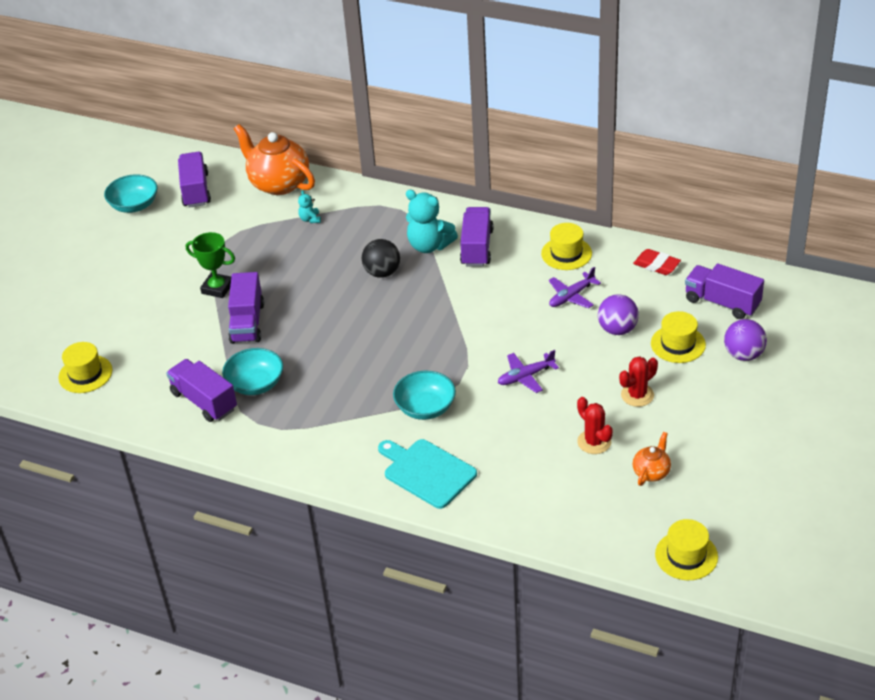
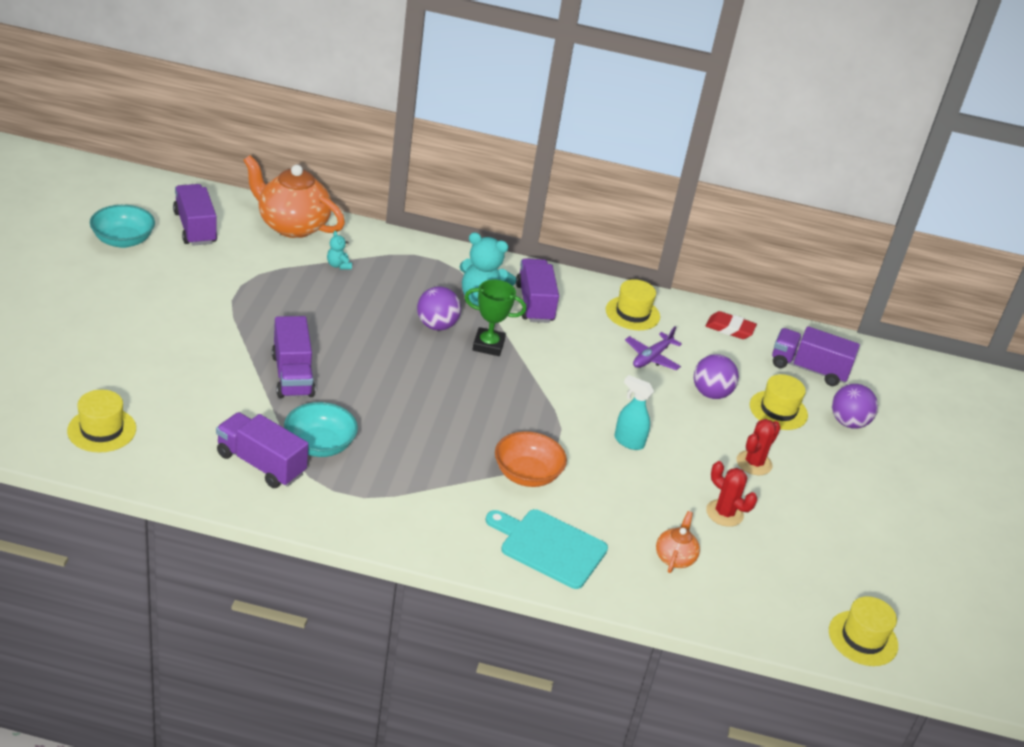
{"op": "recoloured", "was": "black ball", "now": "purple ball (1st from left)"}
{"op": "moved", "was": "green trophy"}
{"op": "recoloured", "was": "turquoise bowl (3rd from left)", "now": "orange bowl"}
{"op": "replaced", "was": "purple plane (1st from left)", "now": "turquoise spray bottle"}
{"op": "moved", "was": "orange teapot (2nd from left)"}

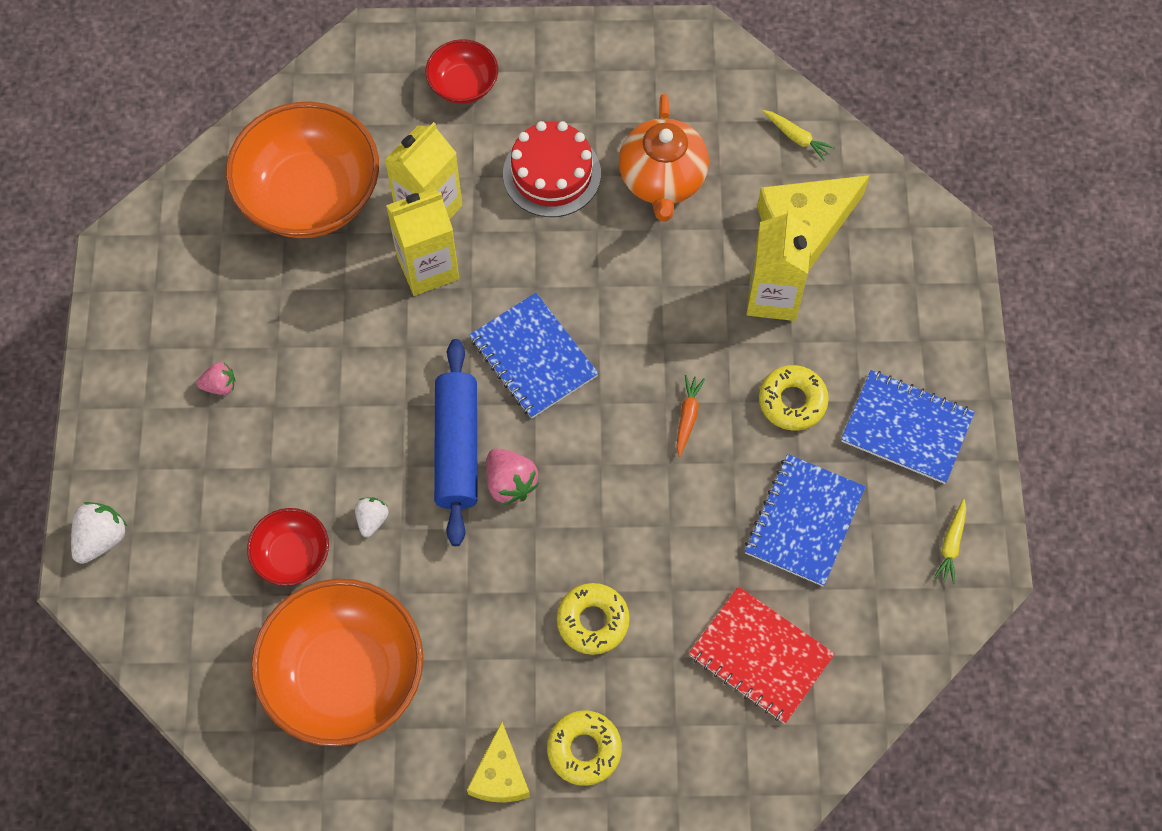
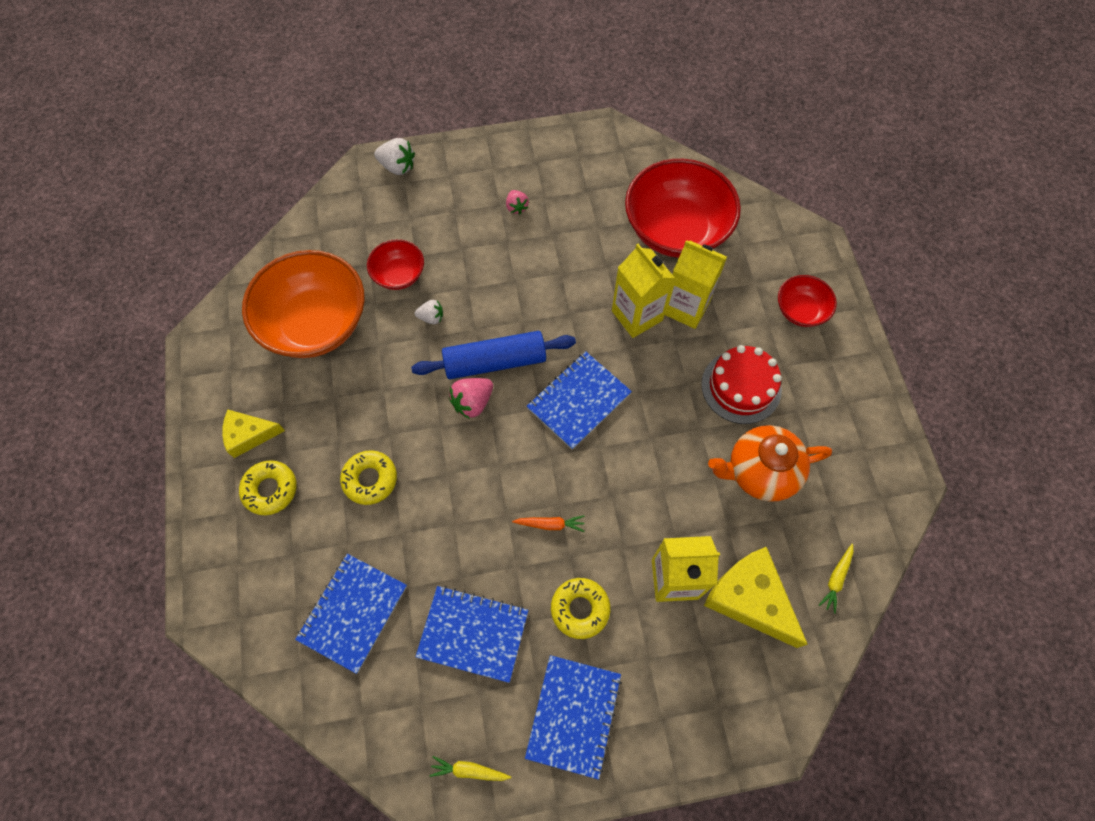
{"op": "recoloured", "was": "red notebook", "now": "blue notebook (1st from left)"}
{"op": "recoloured", "was": "orange bowl (1st from left)", "now": "red bowl (2nd from left)"}

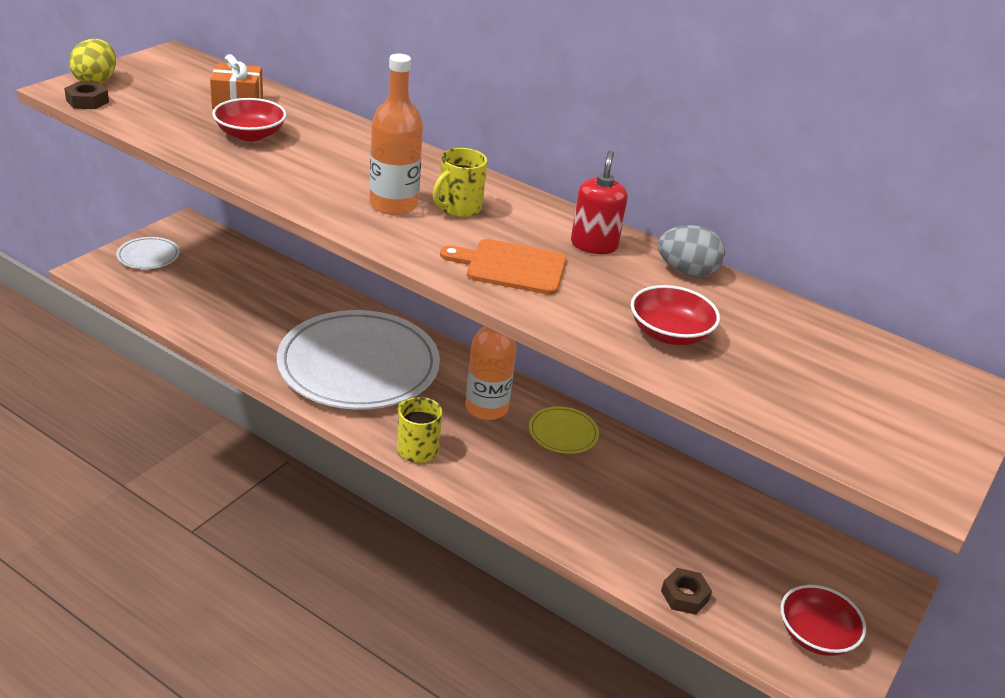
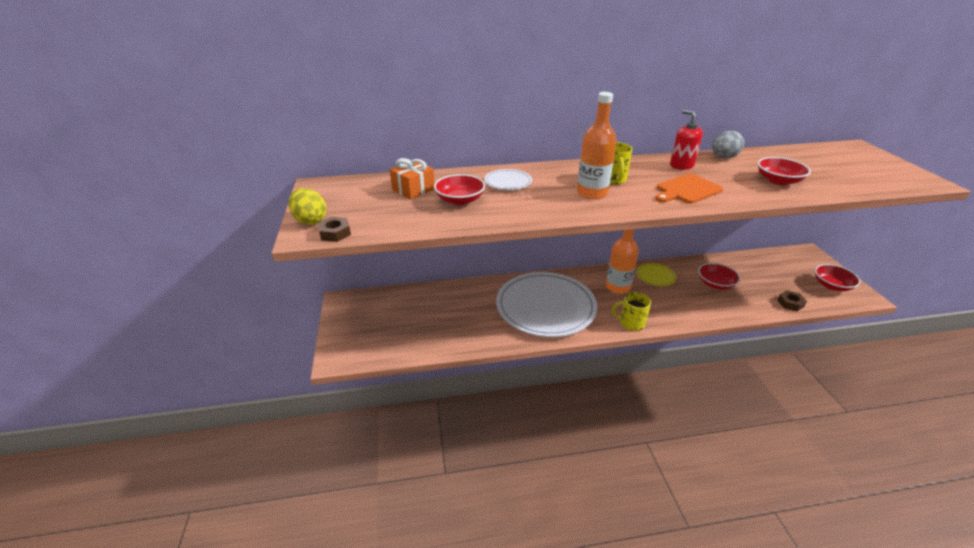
{"op": "moved", "was": "white plate (1st from left)"}
{"op": "added", "now": "red bowl (2nd from left)"}

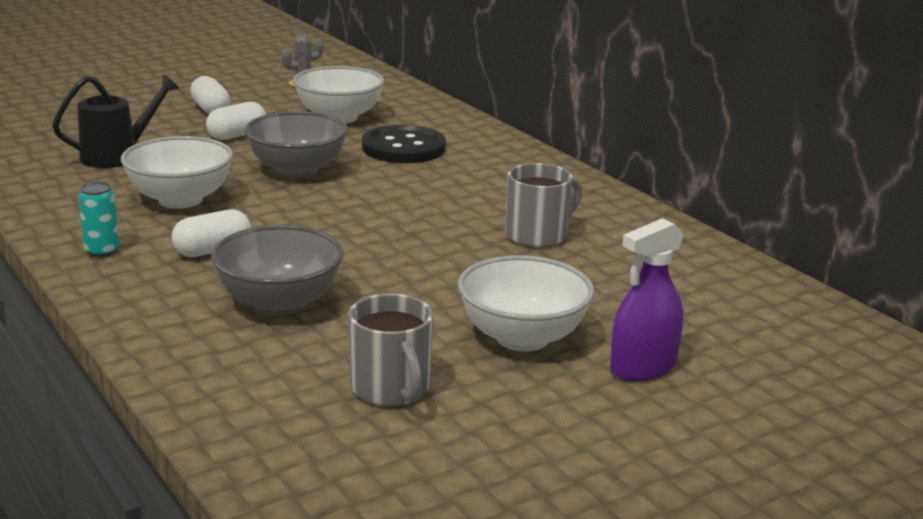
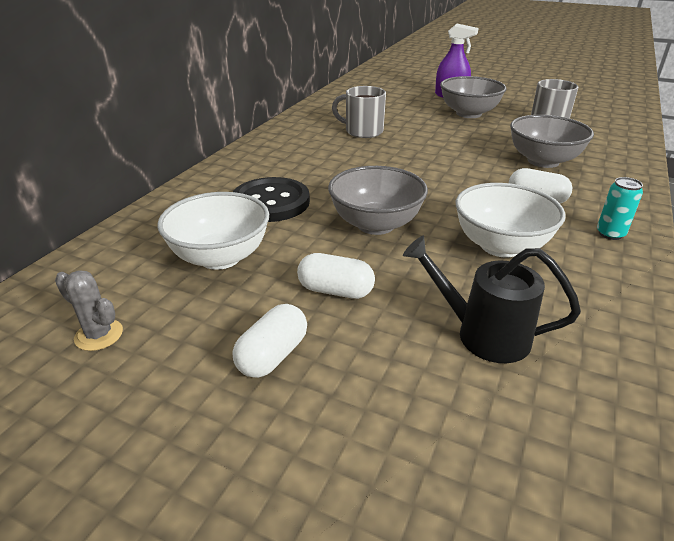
{"op": "recoloured", "was": "white bowl (3rd from left)", "now": "grey bowl (2nd from left)"}

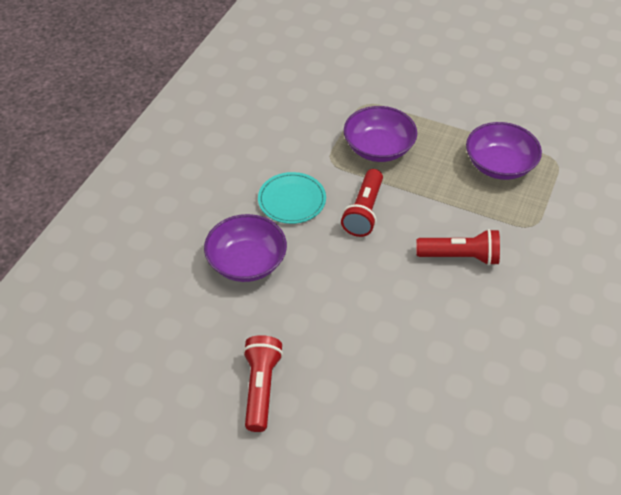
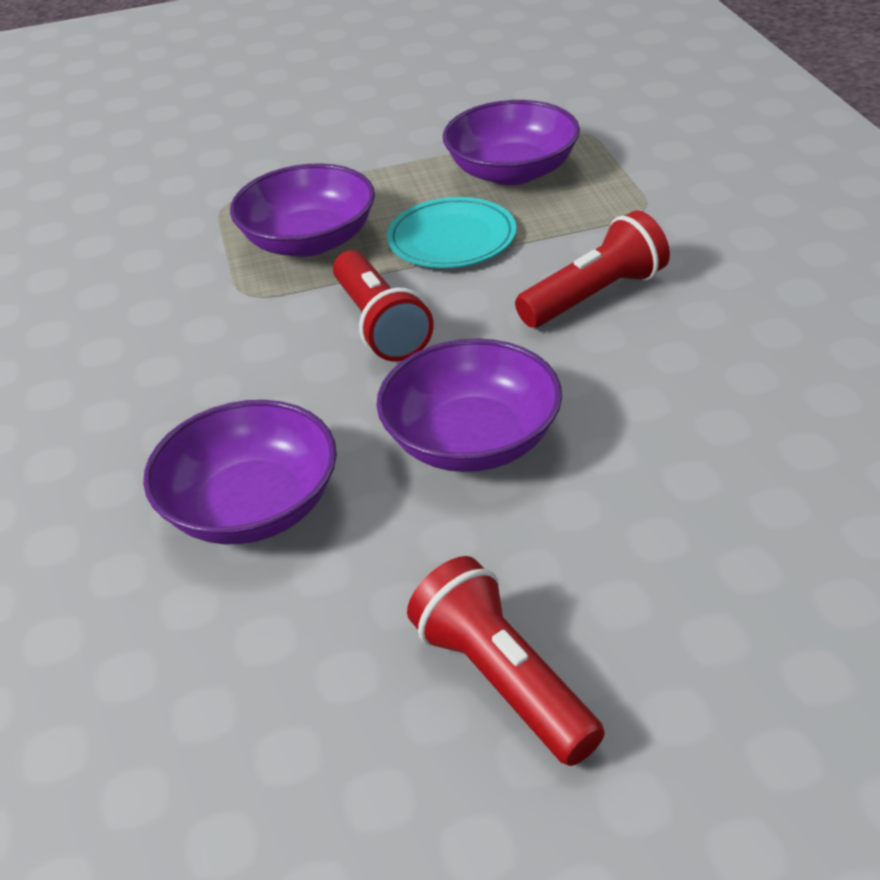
{"op": "added", "now": "purple bowl (3rd from left)"}
{"op": "moved", "was": "turquoise plate"}

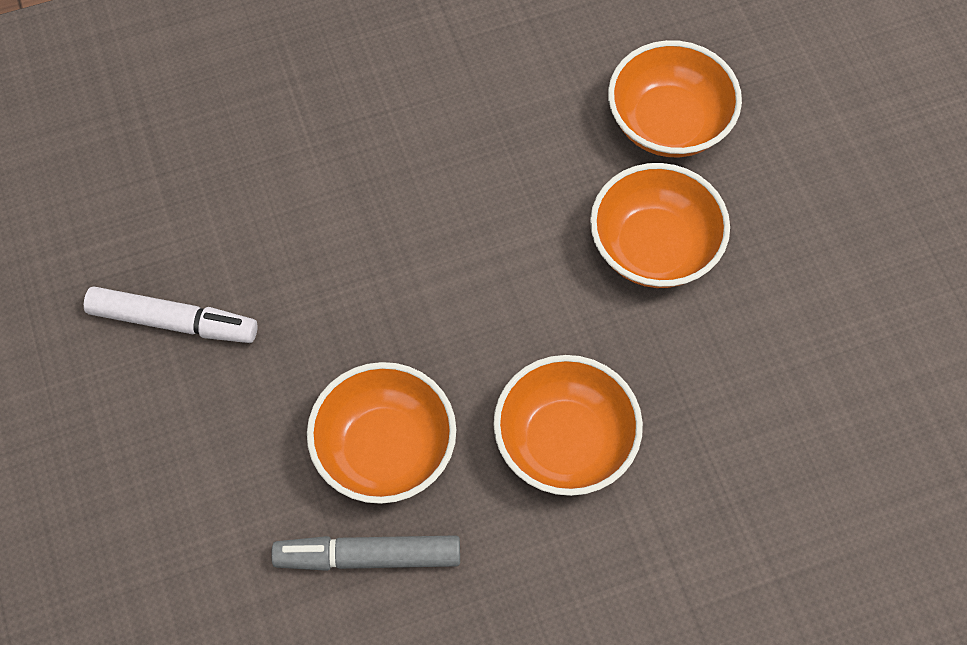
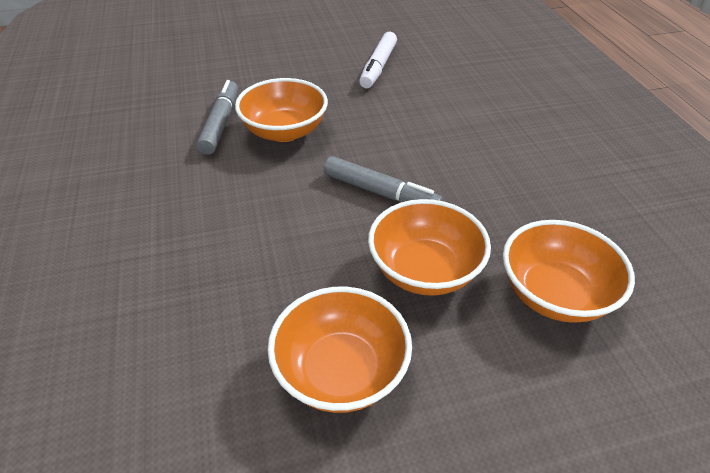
{"op": "moved", "was": "orange bowl (2nd from left)"}
{"op": "added", "now": "grey marker (2nd from left)"}

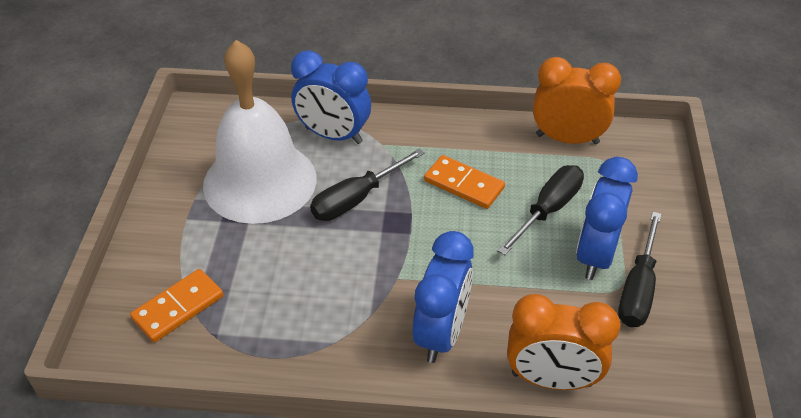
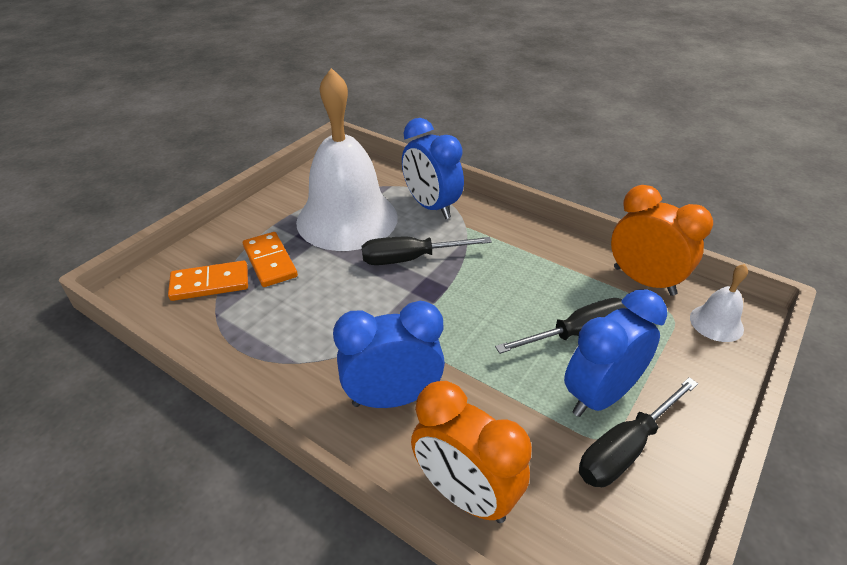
{"op": "moved", "was": "orange domino (2nd from left)"}
{"op": "turned", "was": "blue clock (2nd from left in the first image)", "clockwise": -150}
{"op": "added", "now": "white bell (2nd from left)"}

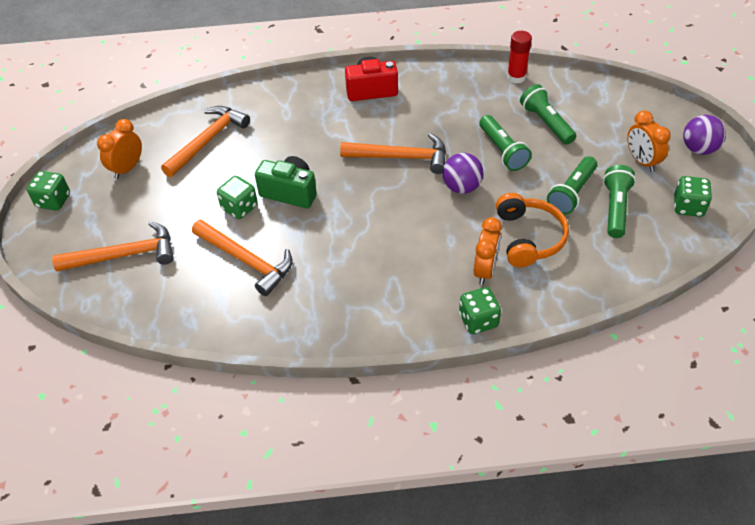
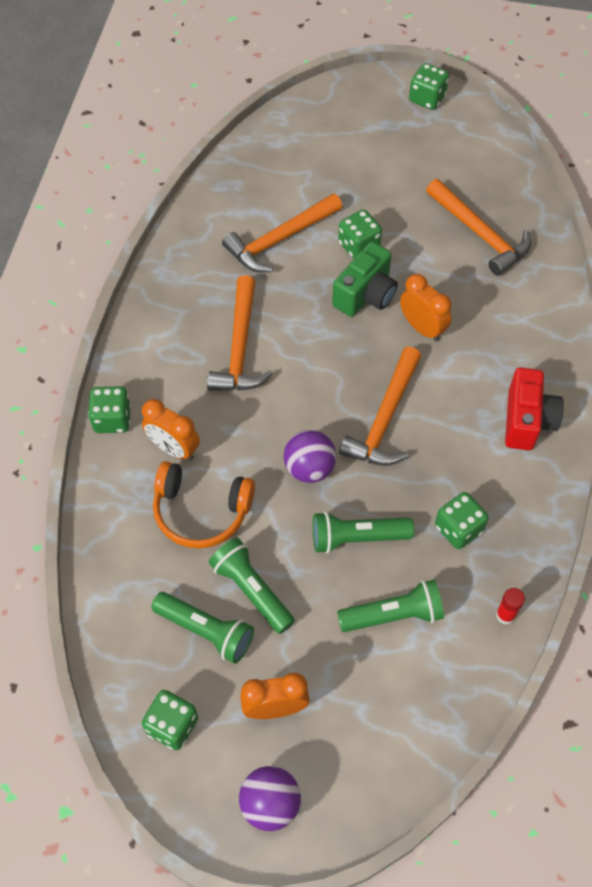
{"op": "moved", "was": "orange hammer (1st from left)"}
{"op": "moved", "was": "orange clock (1st from left in the first image)", "now": "orange clock (3rd from left)"}
{"op": "added", "now": "green dice (5th from left)"}
{"op": "resized", "was": "red glue stick", "ratio": 0.66}

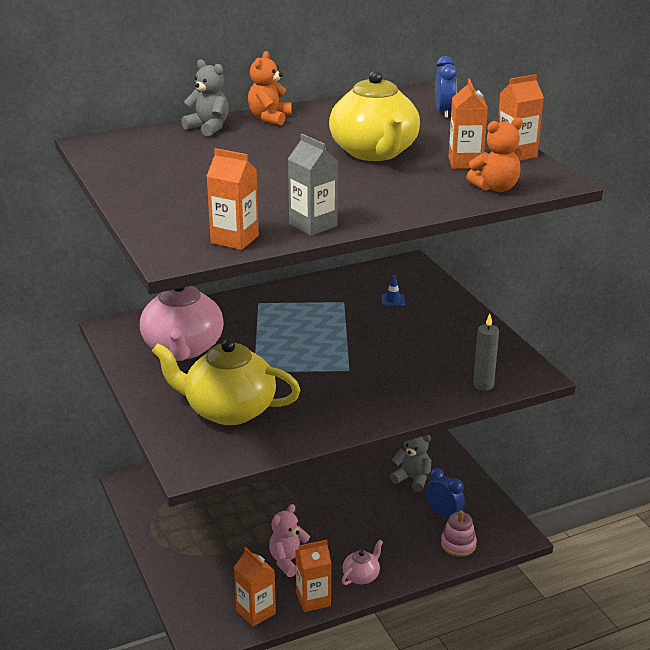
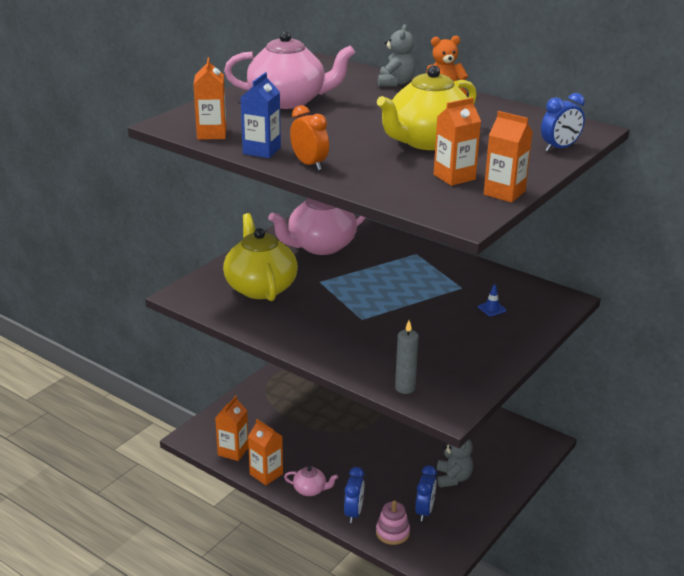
{"op": "added", "now": "pink teapot (1st from left)"}
{"op": "recoloured", "was": "grey carton", "now": "blue carton"}
{"op": "added", "now": "orange clock"}
{"op": "added", "now": "blue clock (1st from left)"}
{"op": "removed", "was": "pink teddy bear"}
{"op": "removed", "was": "orange teddy bear (2nd from left)"}

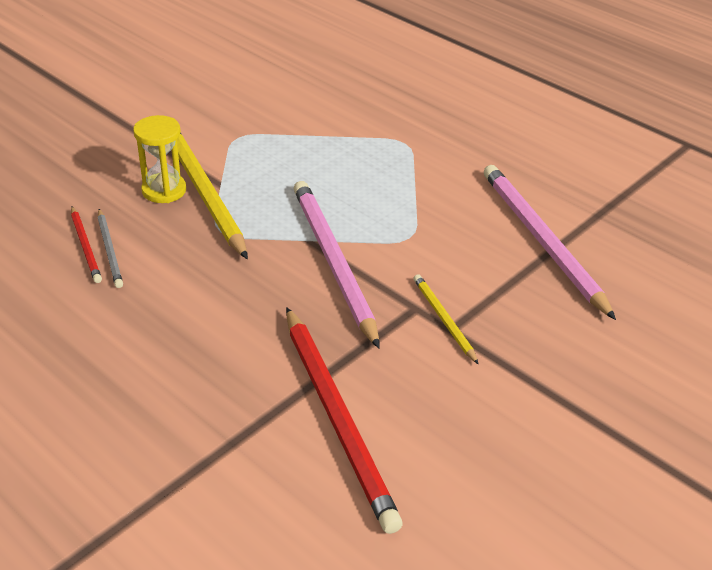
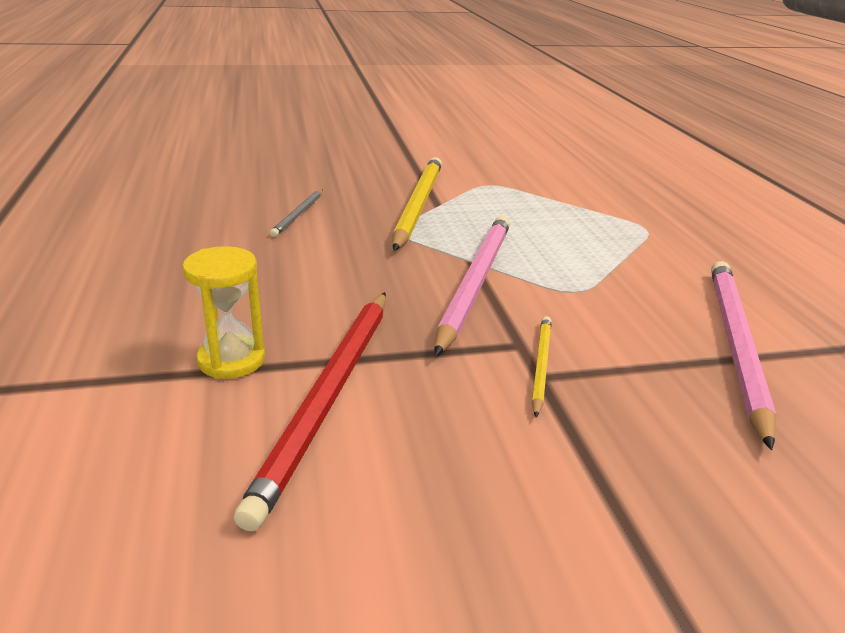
{"op": "moved", "was": "yellow hourglass"}
{"op": "removed", "was": "red pencil (1st from left)"}

